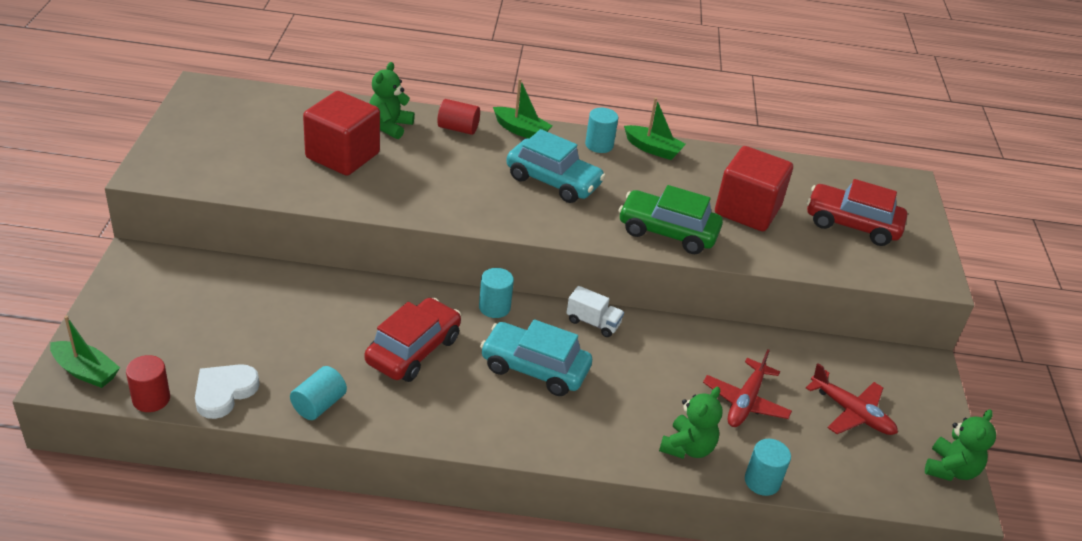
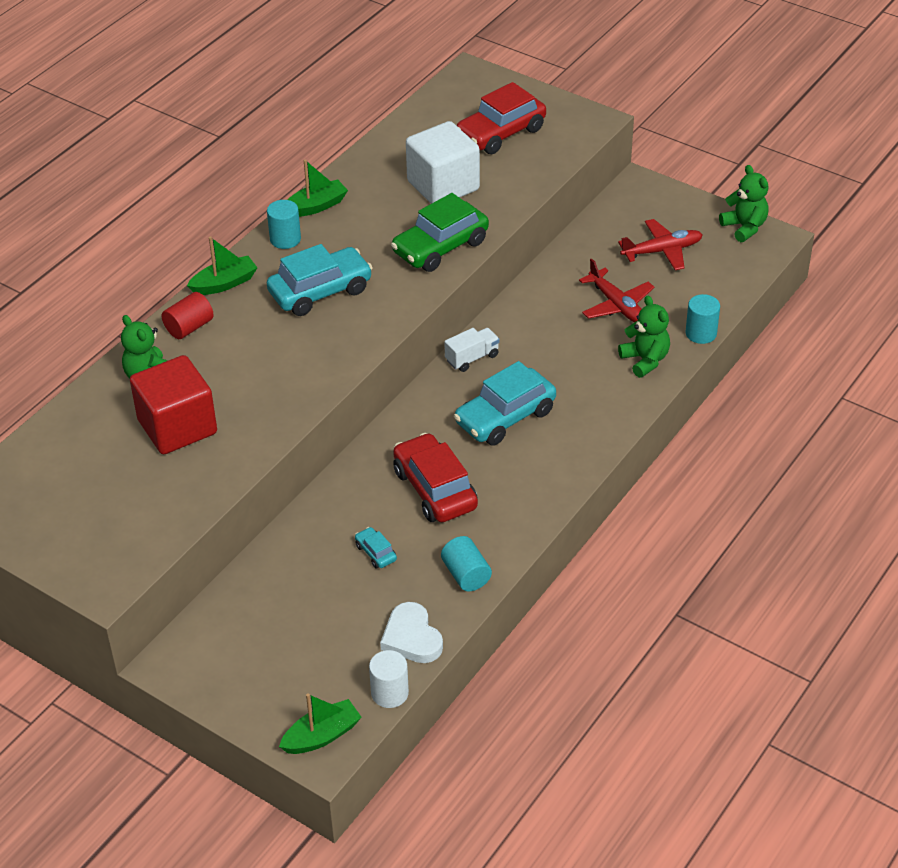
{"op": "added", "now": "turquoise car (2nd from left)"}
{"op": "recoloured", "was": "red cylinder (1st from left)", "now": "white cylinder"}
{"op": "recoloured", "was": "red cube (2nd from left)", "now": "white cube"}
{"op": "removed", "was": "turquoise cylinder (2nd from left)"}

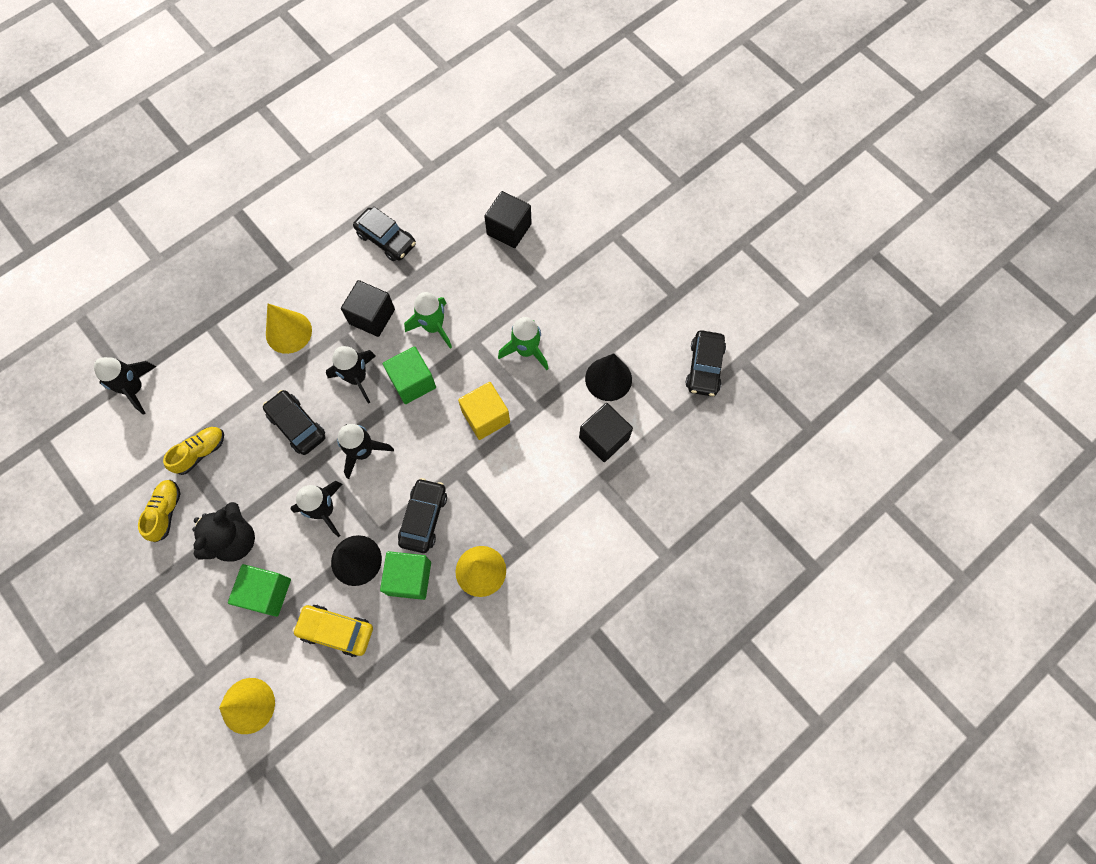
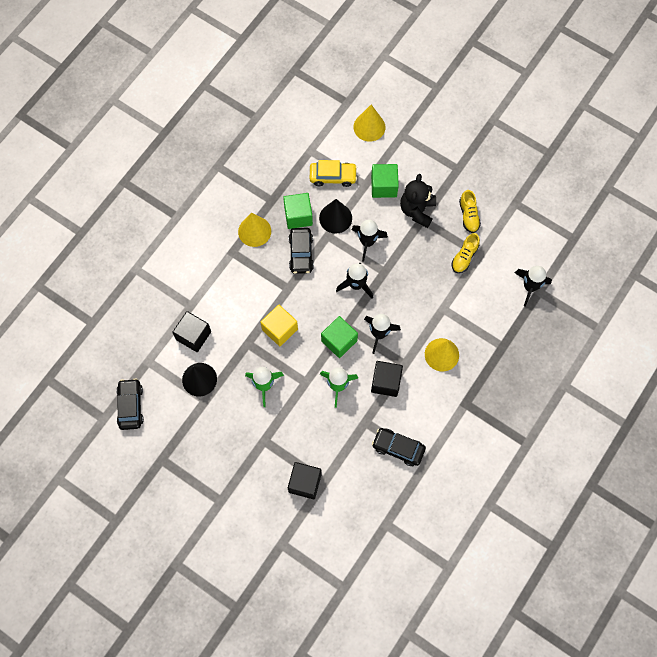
{"op": "removed", "was": "black car (1st from left)"}

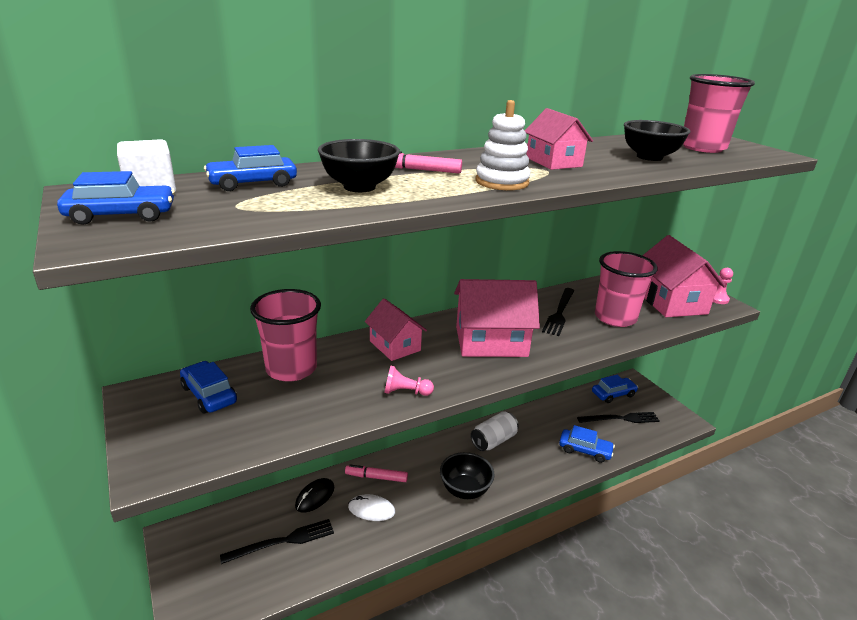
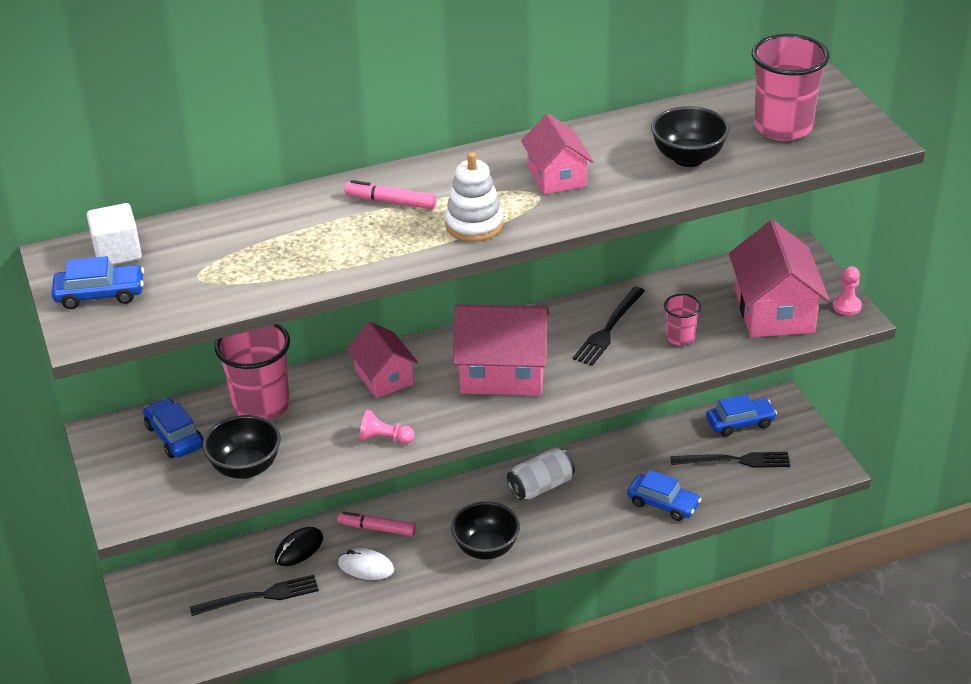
{"op": "moved", "was": "black bowl (1st from left)"}
{"op": "resized", "was": "pink cup (2nd from left)", "ratio": 0.52}
{"op": "removed", "was": "blue car (3rd from left)"}

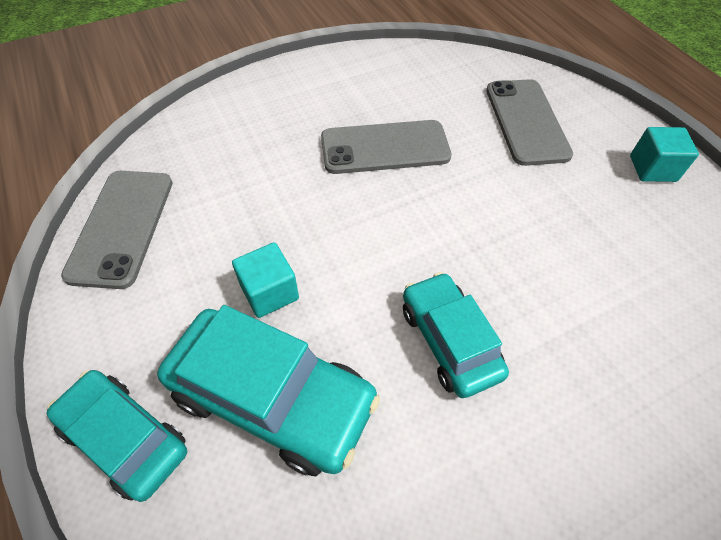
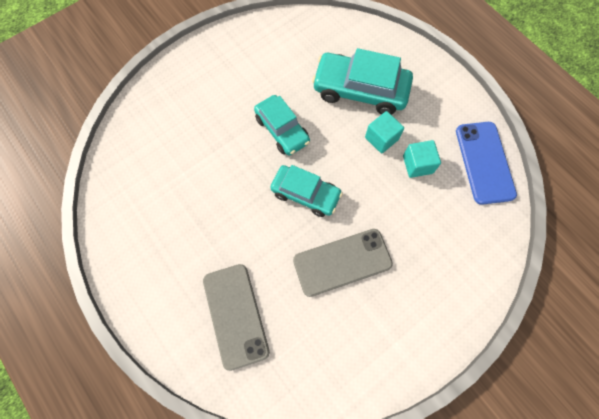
{"op": "moved", "was": "turquoise car (1st from left in the first image)", "now": "turquoise car (2nd from left)"}
{"op": "moved", "was": "turquoise cube (2nd from left)"}
{"op": "recoloured", "was": "grey phone (1st from left)", "now": "blue phone"}

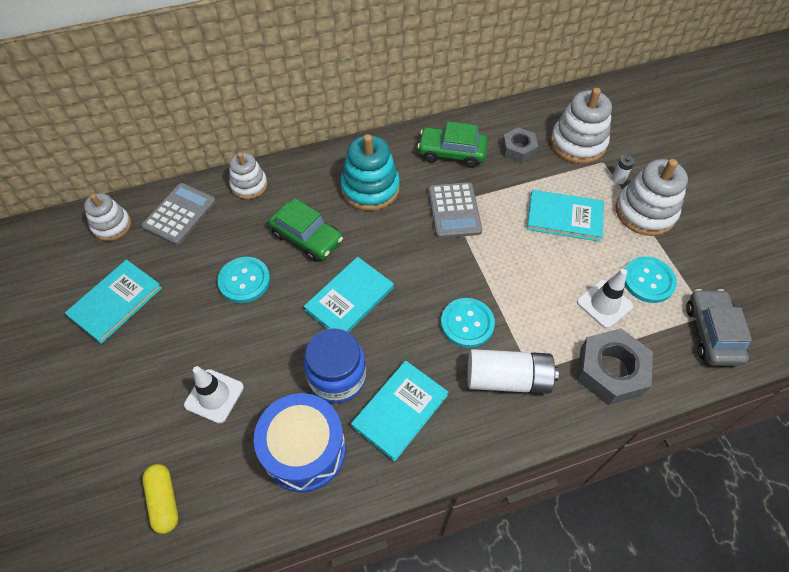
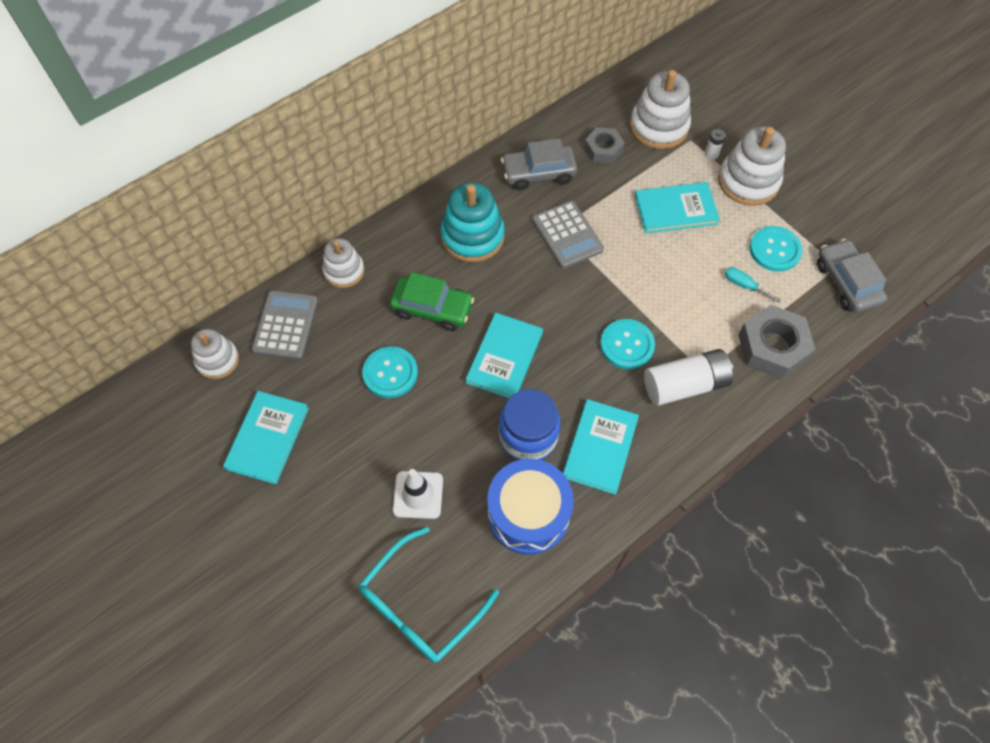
{"op": "replaced", "was": "yellow capsule", "now": "turquoise glasses"}
{"op": "recoloured", "was": "green car (2nd from left)", "now": "grey car (1st from left)"}
{"op": "replaced", "was": "white traffic cone (2nd from left)", "now": "turquoise screwdriver"}

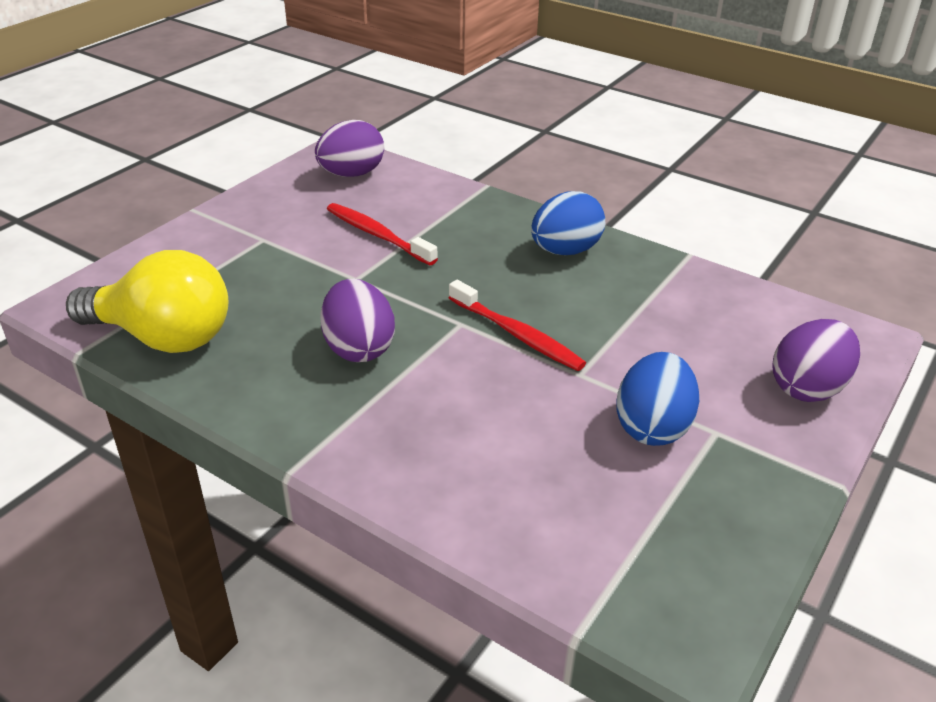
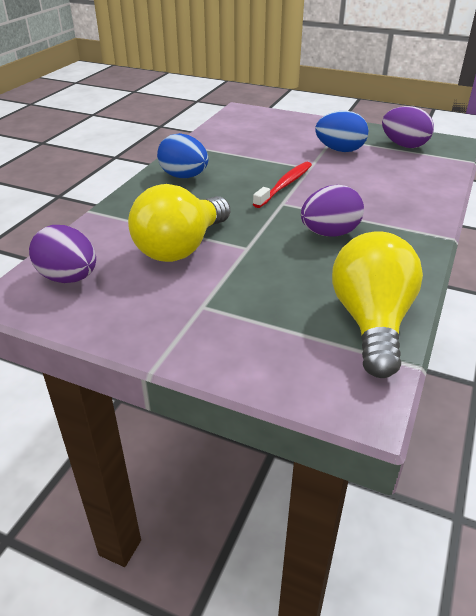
{"op": "replaced", "was": "red toothbrush (1st from left)", "now": "yellow light bulb (1st from left)"}
{"op": "moved", "was": "purple egg (3rd from left)"}

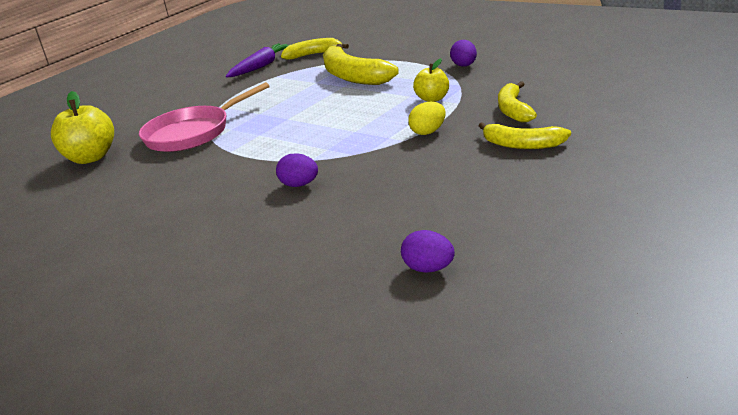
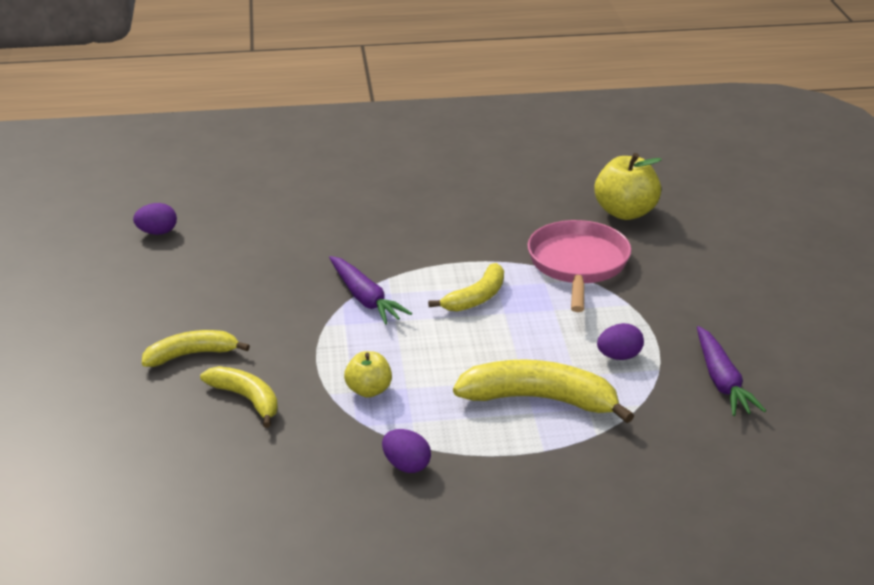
{"op": "added", "now": "purple carrot (1st from left)"}
{"op": "moved", "was": "yellow banana (1st from left in the first image)", "now": "yellow banana (3rd from left)"}
{"op": "moved", "was": "purple egg (1st from left in the first image)", "now": "purple egg (3rd from left)"}
{"op": "removed", "was": "yellow egg"}

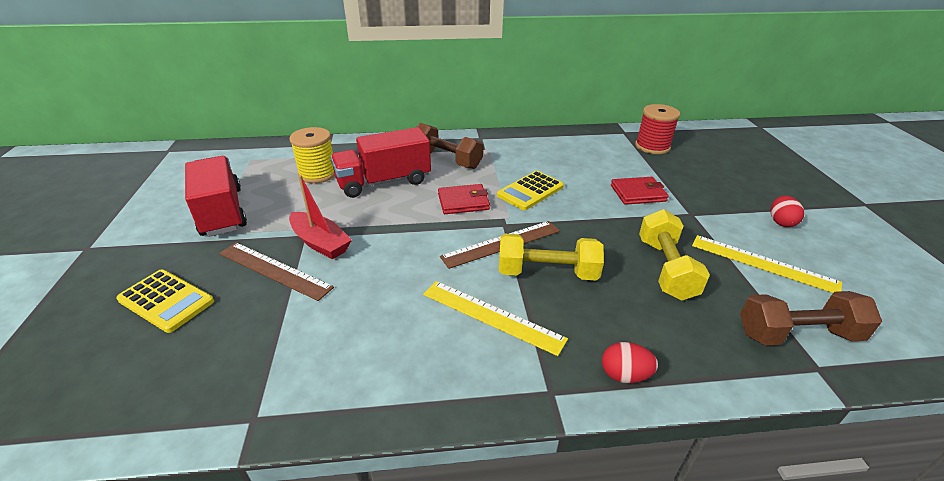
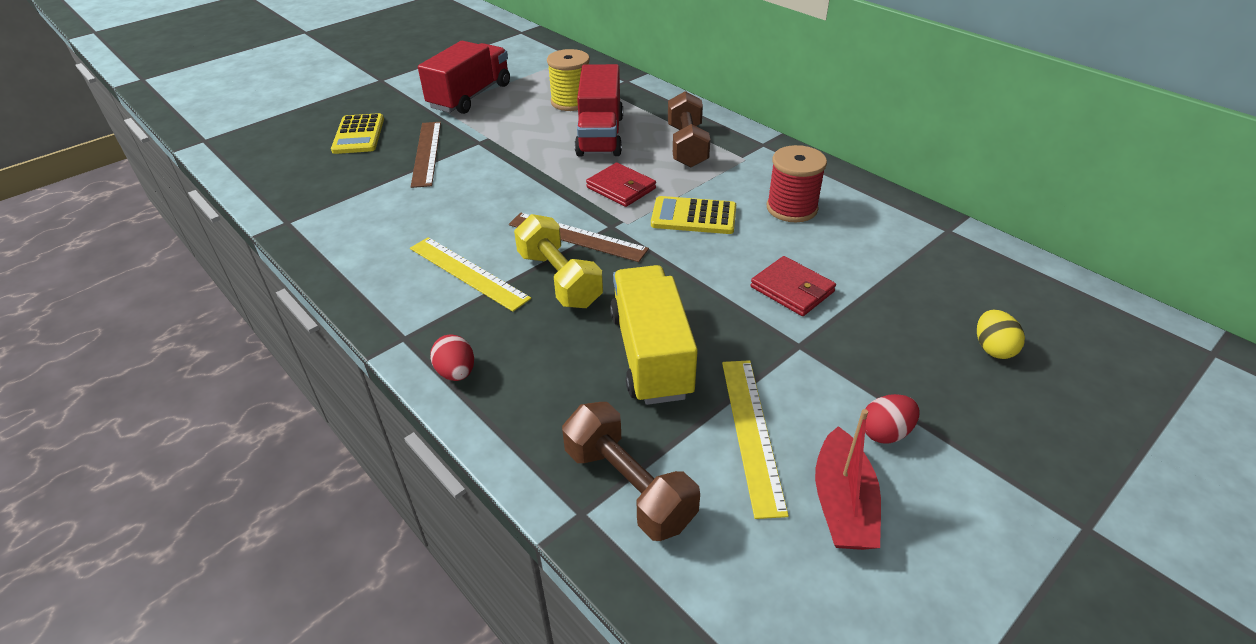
{"op": "turned", "was": "yellow ruler (1st from left)", "clockwise": -45}
{"op": "turned", "was": "red truck (2nd from left)", "clockwise": -120}
{"op": "replaced", "was": "yellow dumbbell (2nd from left)", "now": "yellow truck"}
{"op": "moved", "was": "red spool"}
{"op": "moved", "was": "red boat"}
{"op": "added", "now": "yellow egg"}

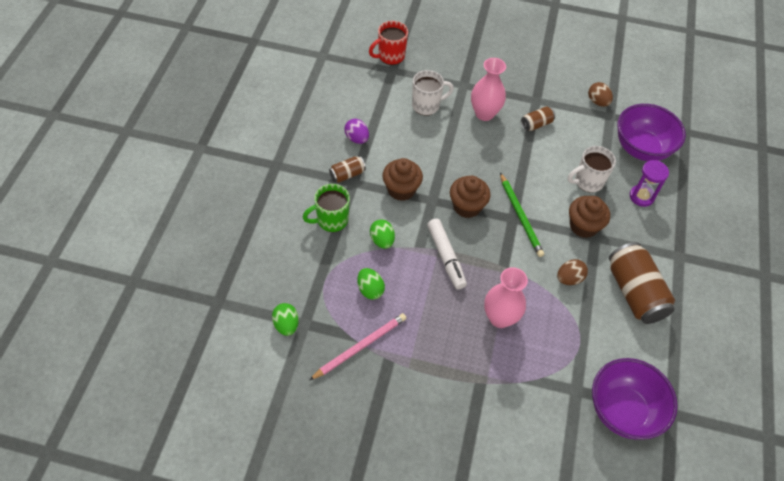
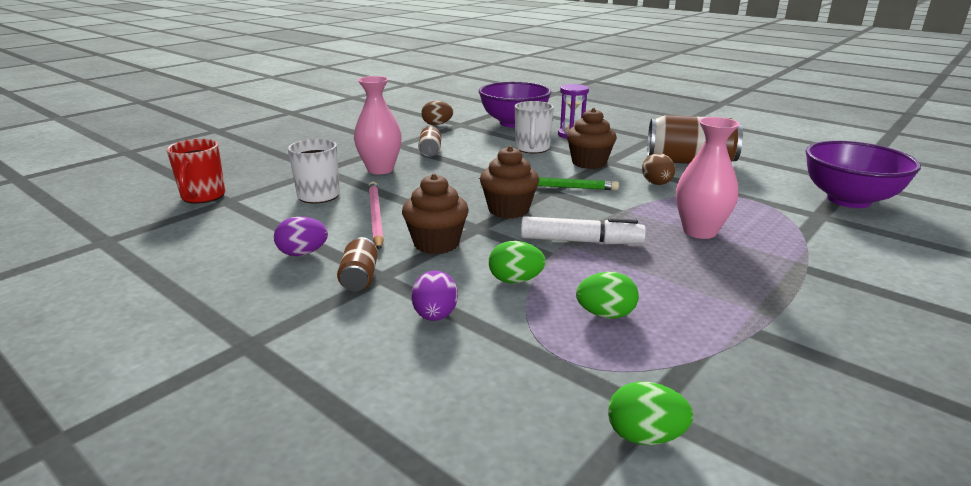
{"op": "moved", "was": "pink pencil"}
{"op": "replaced", "was": "green mug", "now": "purple egg (2nd from left)"}

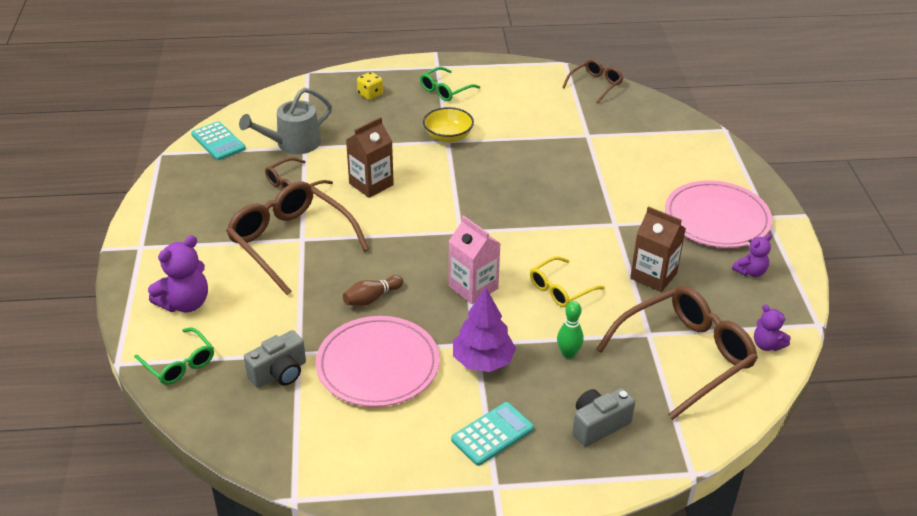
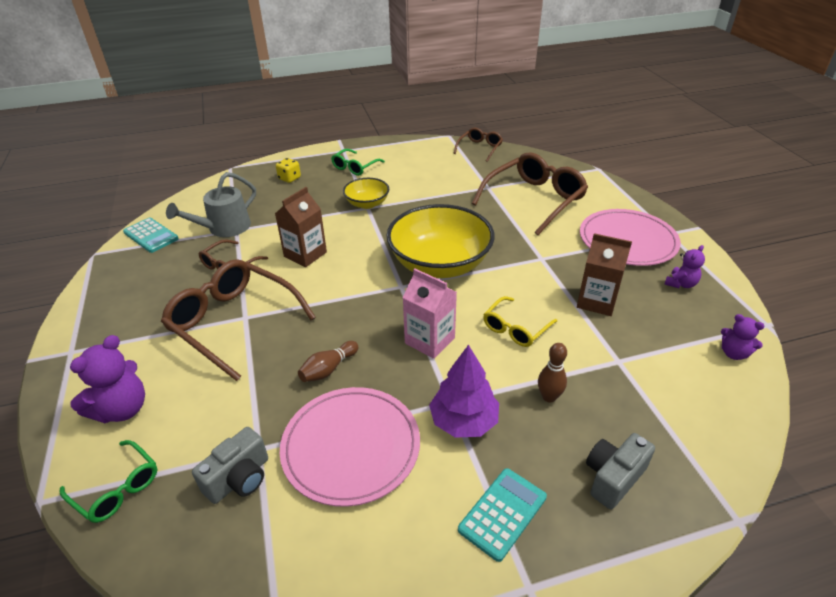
{"op": "added", "now": "yellow bowl (2nd from left)"}
{"op": "moved", "was": "brown glasses (4th from left)"}
{"op": "recoloured", "was": "green bowling pin", "now": "brown bowling pin (2nd from left)"}

